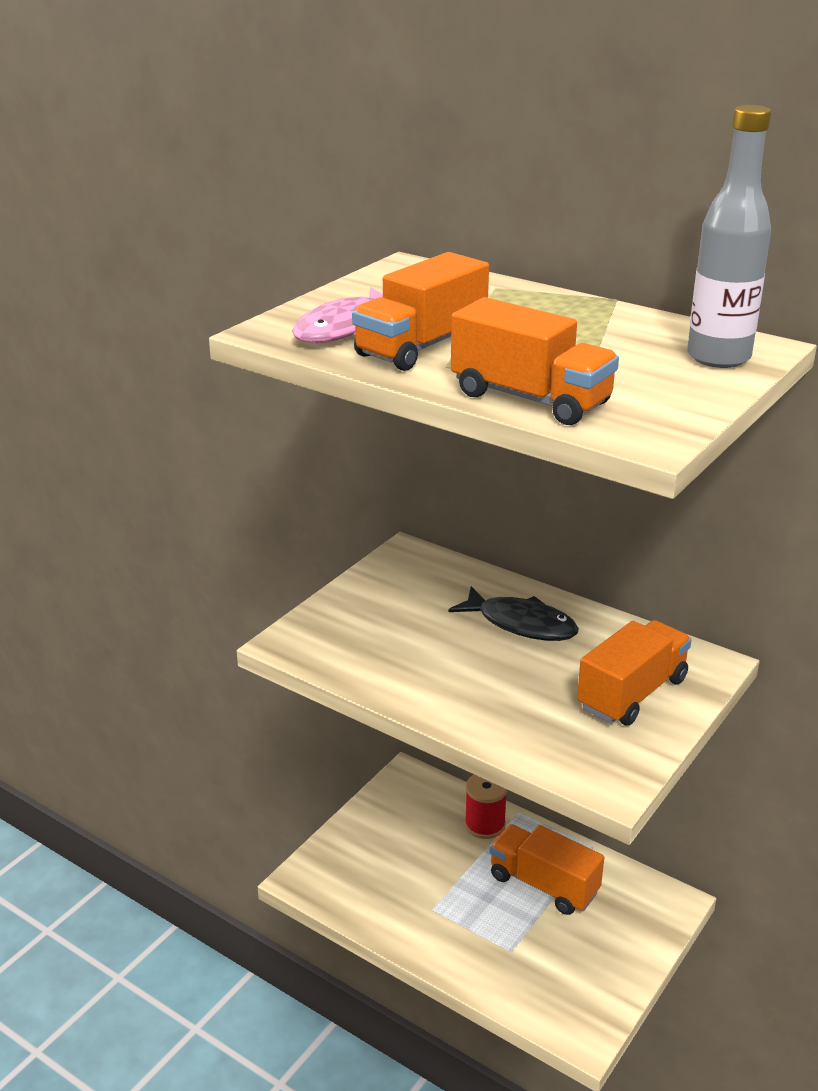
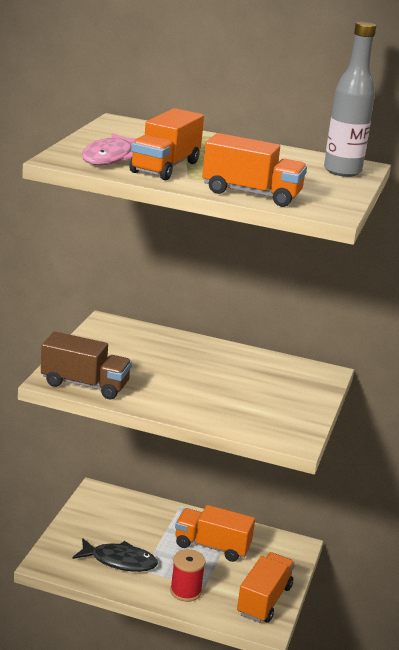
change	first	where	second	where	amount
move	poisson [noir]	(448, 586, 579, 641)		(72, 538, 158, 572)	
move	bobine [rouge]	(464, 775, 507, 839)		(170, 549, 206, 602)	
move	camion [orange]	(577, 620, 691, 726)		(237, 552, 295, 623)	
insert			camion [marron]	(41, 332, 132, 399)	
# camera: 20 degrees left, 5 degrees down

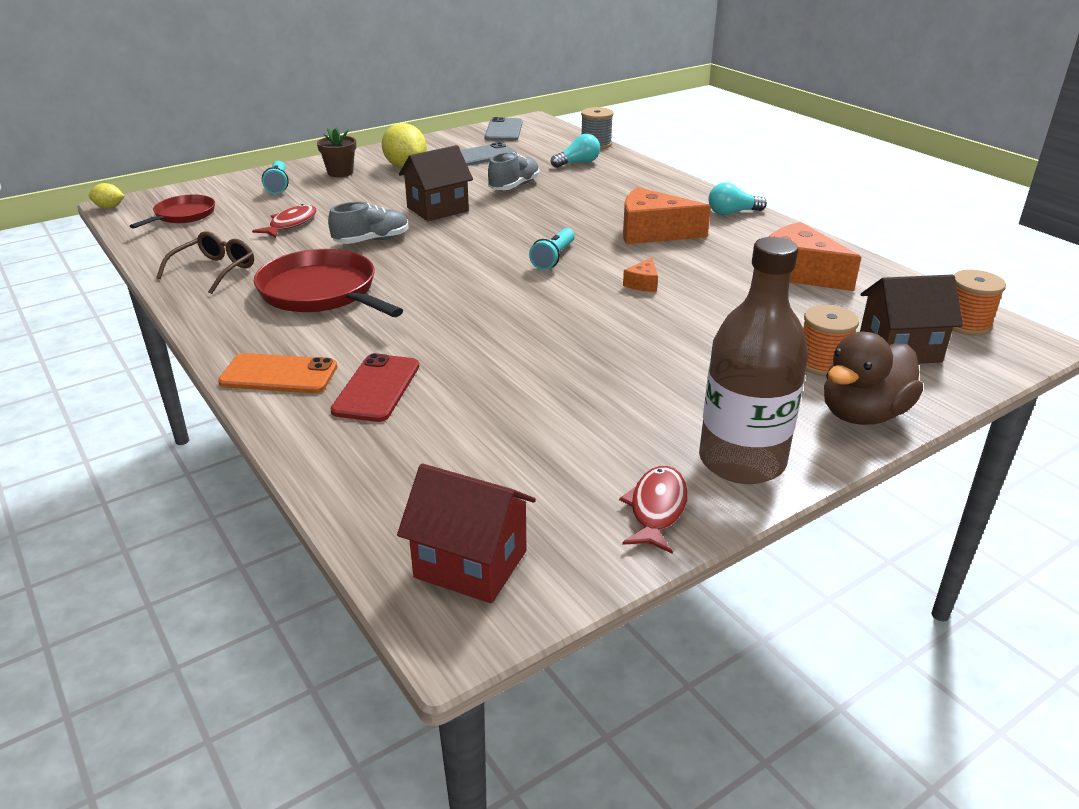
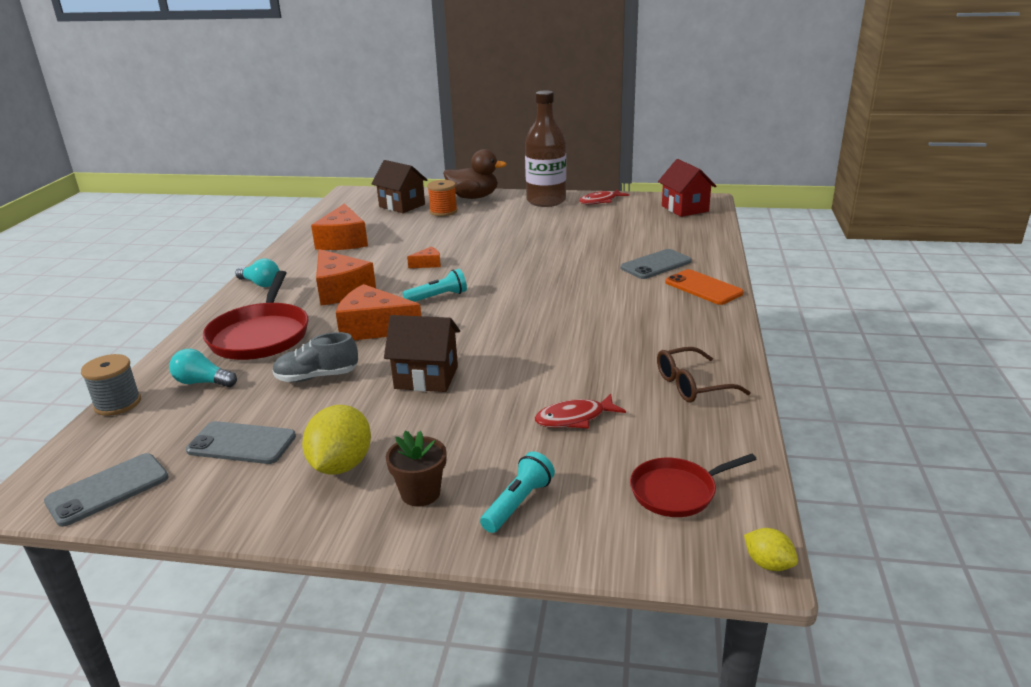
change	first	where	second	where	amount
move	poêle [rouge]	(254, 249, 403, 317)		(203, 271, 309, 360)	
delete	chaussure [gris]	(328, 202, 409, 244)			
recolor	téléphone [rouge]	(330, 353, 419, 422)	téléphone [gris]	(620, 249, 692, 279)	
delete	bobine [orange]	(952, 270, 1006, 336)			
insert			fromage [orange]	(336, 284, 421, 340)	
# camera: 135 degrees left, 5 degrees down

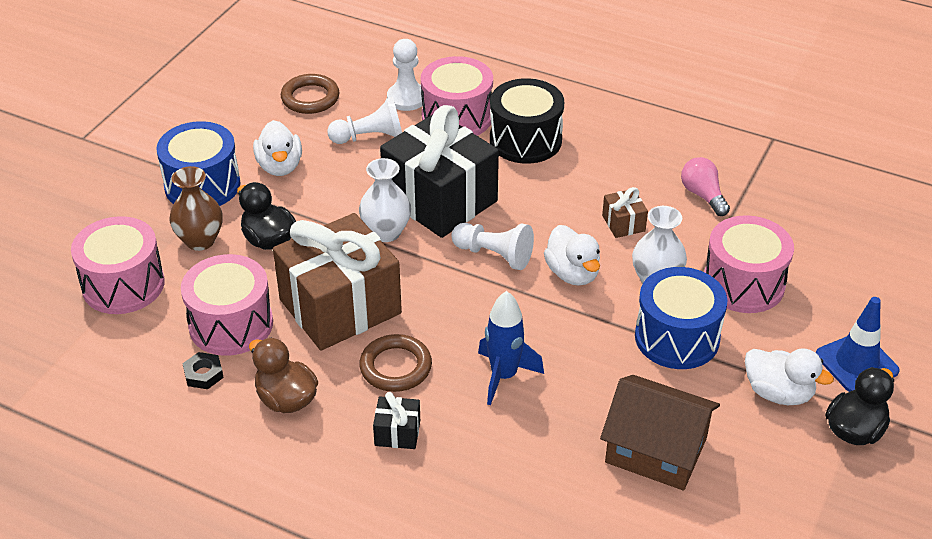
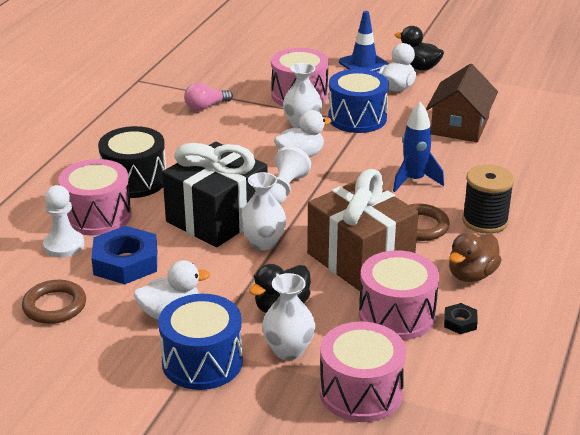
change	first	where	second	where	amount
recolor	vase [marron]	(170, 166, 223, 251)	vase [blanc]	(262, 273, 315, 360)	
replace	pion [blanc]	(327, 97, 402, 144)	écrou [bleu]	(91, 226, 157, 284)	
replace	cadeau [noir]	(373, 392, 420, 449)	bobine [noir]	(462, 165, 514, 234)	
delete	cadeau [marron]	(602, 187, 648, 238)			
# camera: 95 degrees left, 10 degrees down

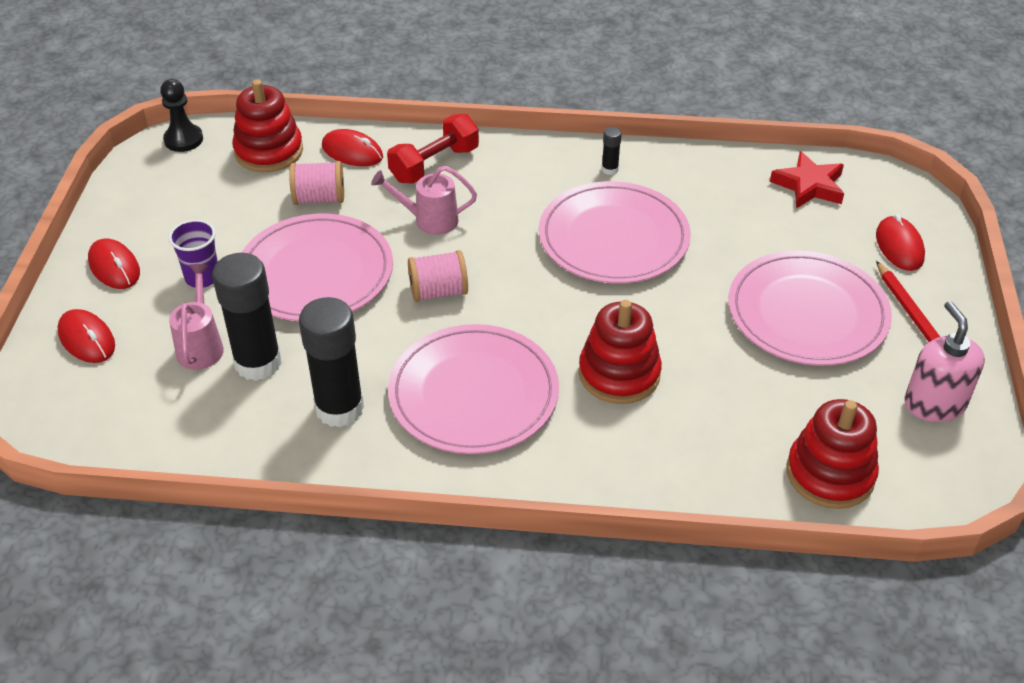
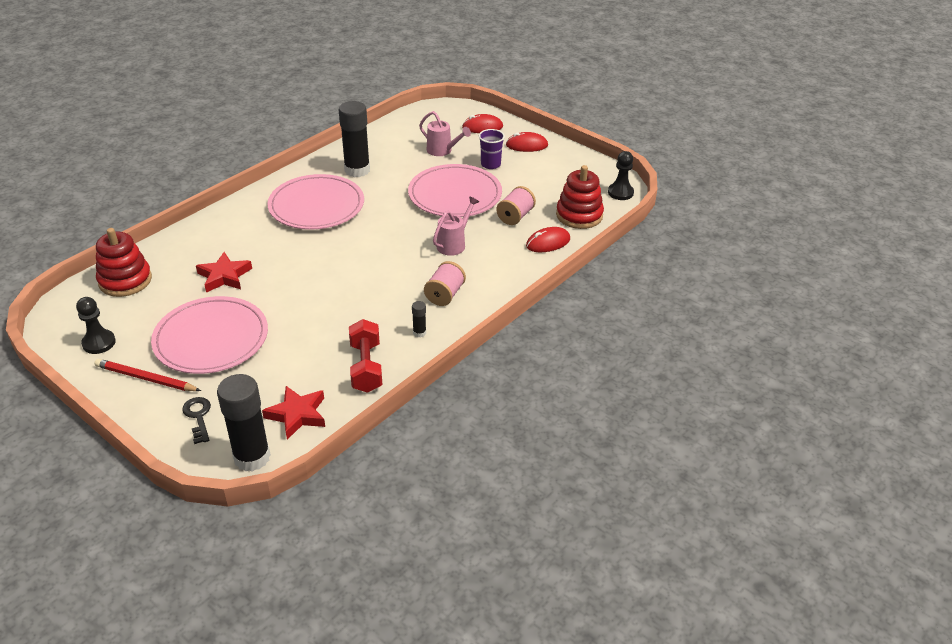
change	first	where	second	where	amount
move	bâton de colle [noir]	(212, 253, 282, 381)		(217, 374, 271, 472)	
move	haltère [rouge]	(387, 114, 479, 183)		(349, 319, 383, 393)	
move	bobine [rose]	(408, 250, 468, 302)		(424, 261, 466, 306)	
delete	assiette [rose]	(539, 181, 691, 283)			
delete	jouet à empiler [rouge]	(579, 300, 662, 404)			
replace	souris [rouge]	(876, 214, 925, 271)	clé [noir]	(182, 397, 211, 444)	
replace	distributeur de savon [rose]	(904, 301, 985, 422)	pion [noir]	(76, 297, 116, 354)	
insert			étoile [rouge]	(196, 252, 252, 293)	
# camera: 125 degrees right, 5 degrees down

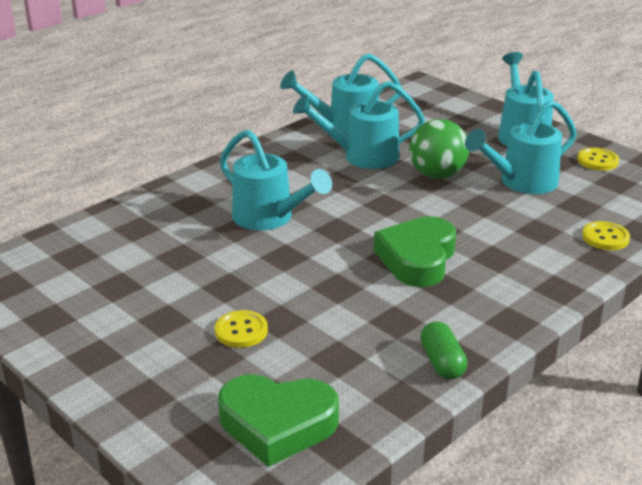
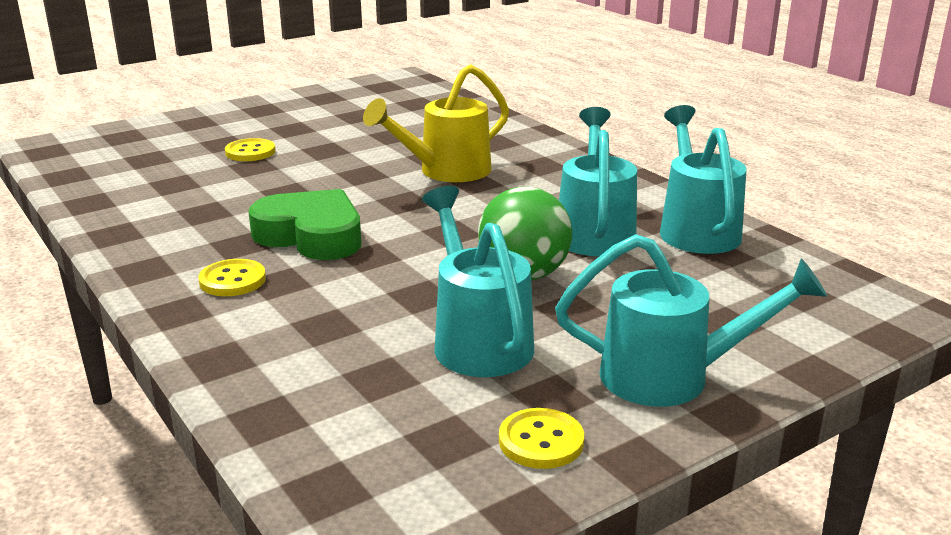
change	first	where	second	where	amount
delete	cœur [vert]	(218, 374, 339, 467)			
recolor	arrosoir [turquoise]	(220, 130, 332, 230)	arrosoir [jaune]	(363, 64, 509, 182)	
delete	gélule [vert]	(420, 321, 467, 380)			
move	bouton [jaune]	(582, 221, 630, 250)		(199, 259, 266, 296)	
# camera: 100 degrees right, 5 degrees down

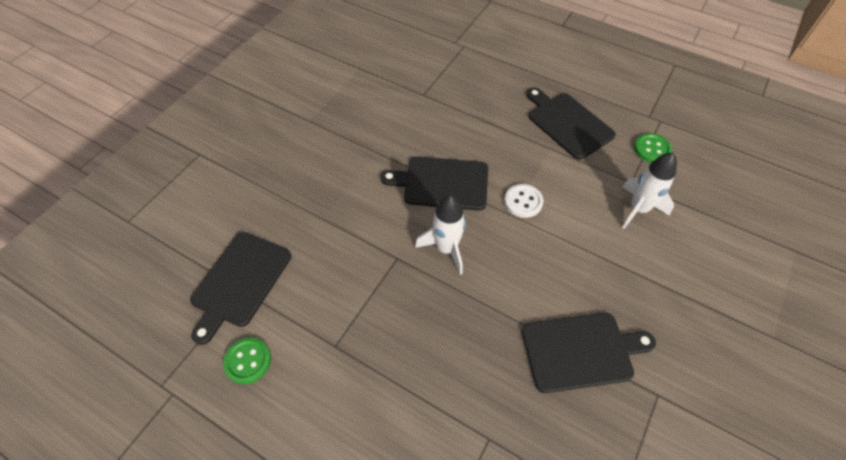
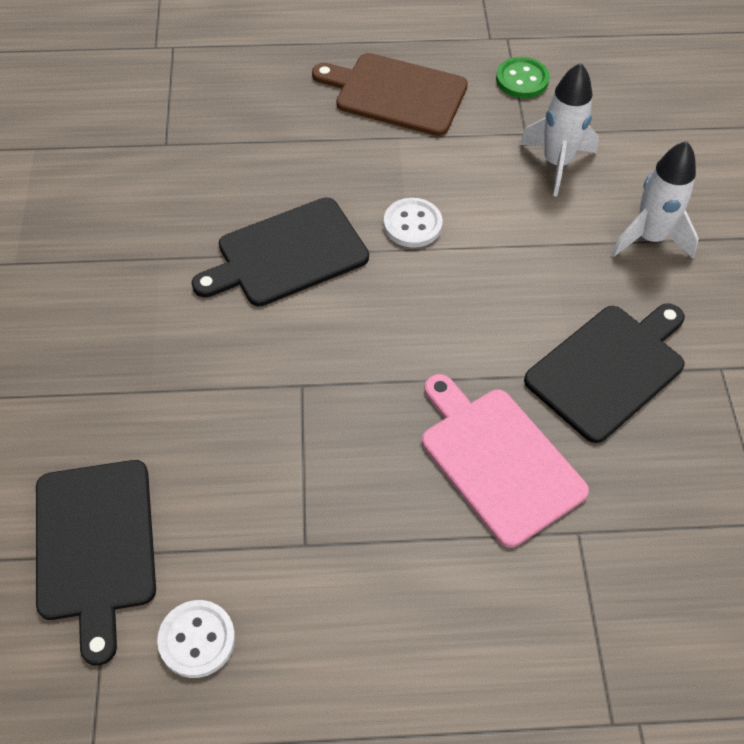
change	first	where	second	where	amount
recolor	bouton [vert]	(223, 338, 271, 384)	bouton [blanc]	(157, 600, 235, 678)	
move	fusée [blanc]	(415, 195, 466, 275)		(611, 141, 699, 258)	
recolor	planche à découper [noir]	(526, 88, 616, 160)	planche à découper [marron]	(312, 53, 468, 136)	
insert			planche à découper [rose]	(422, 374, 589, 548)	
# camera: 35 degrees left, 0 degrees up

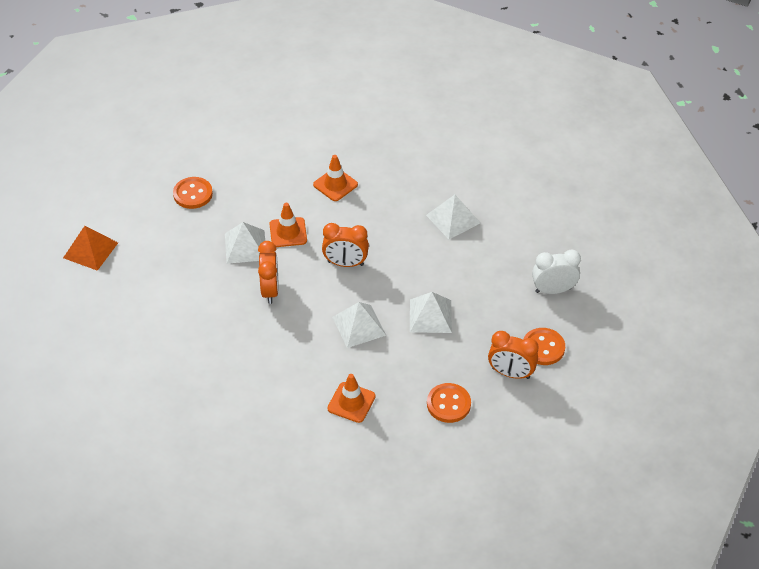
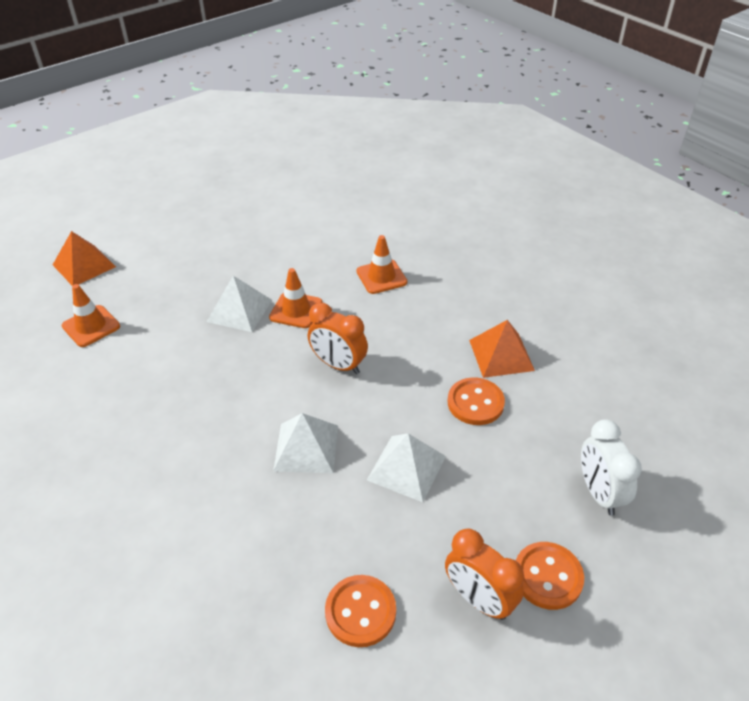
change	first	where	second	where	amount
move	bouton [orange]	(173, 177, 213, 209)		(448, 377, 505, 425)	
delete	réveil [orange]	(258, 241, 279, 304)			
move	cône de chantier [orange]	(327, 374, 375, 423)		(62, 284, 120, 347)	
recolor	pyramide [blanc]	(426, 195, 480, 239)	pyramide [orange]	(469, 320, 535, 378)	
rotate	réveil [blanc]	(532, 250, 581, 294)		(581, 419, 642, 516)	120 degrees counterclockwise
# camera: 25 degrees right, 5 degrees down

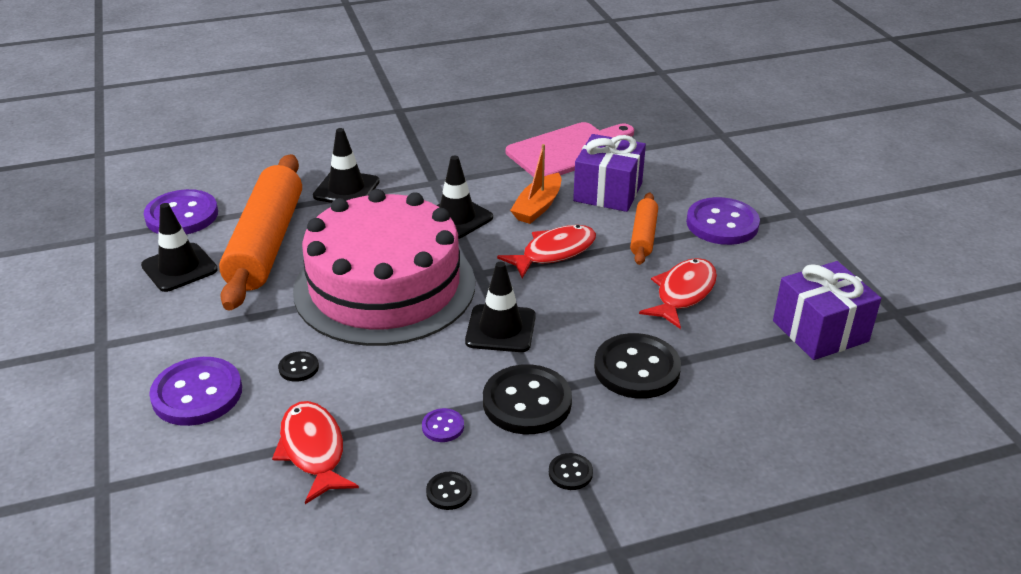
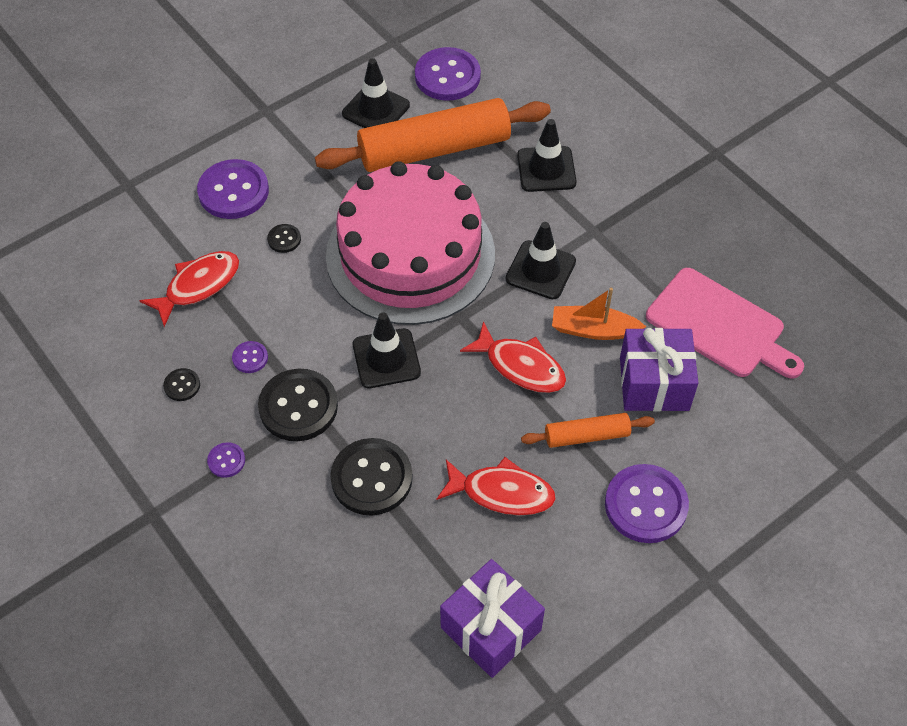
change	first	where	second	where	amount
recolor	bouton [noir]	(549, 453, 593, 490)	bouton [violet]	(207, 442, 245, 478)	
# camera: 70 degrees right, 20 degrees up

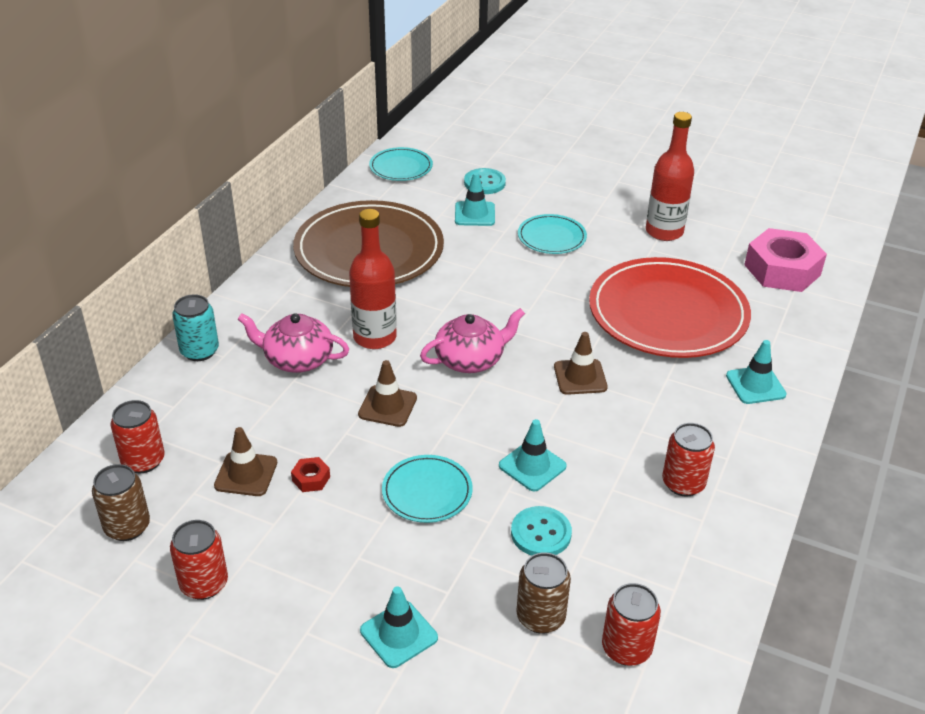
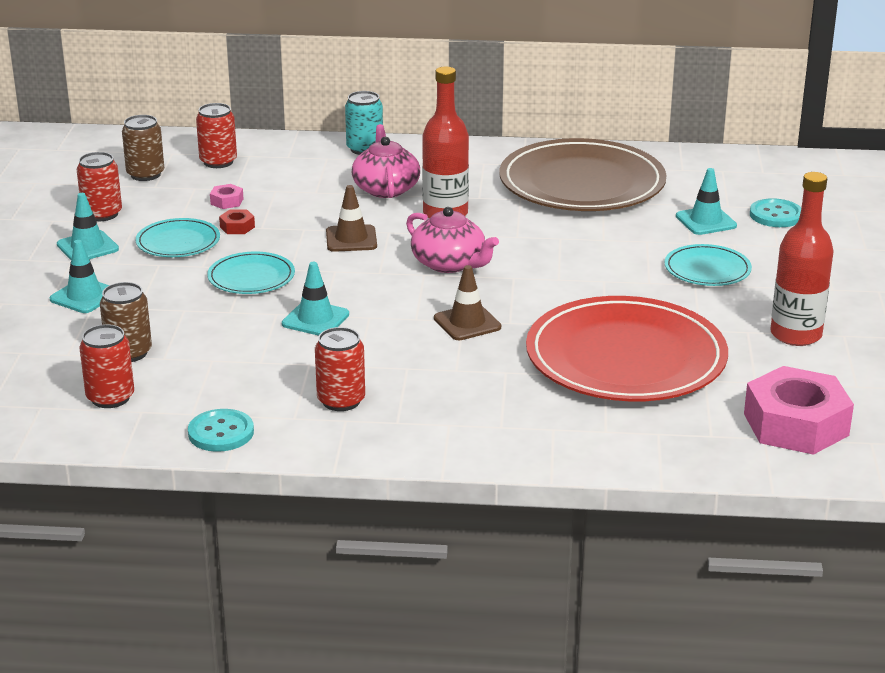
change	first	where	second	where	amount
replace	cône de chantier [marron]	(214, 427, 277, 496)	écrou [rose]	(210, 184, 244, 209)	
move	assiette [turquoise]	(369, 147, 433, 181)		(136, 218, 220, 257)	
move	bouton [turquoise]	(511, 506, 572, 556)		(188, 409, 254, 452)	
move	cône de chantier [turquoise]	(726, 340, 787, 404)		(57, 193, 119, 260)	
# camera: 70 degrees right, 10 degrees down

